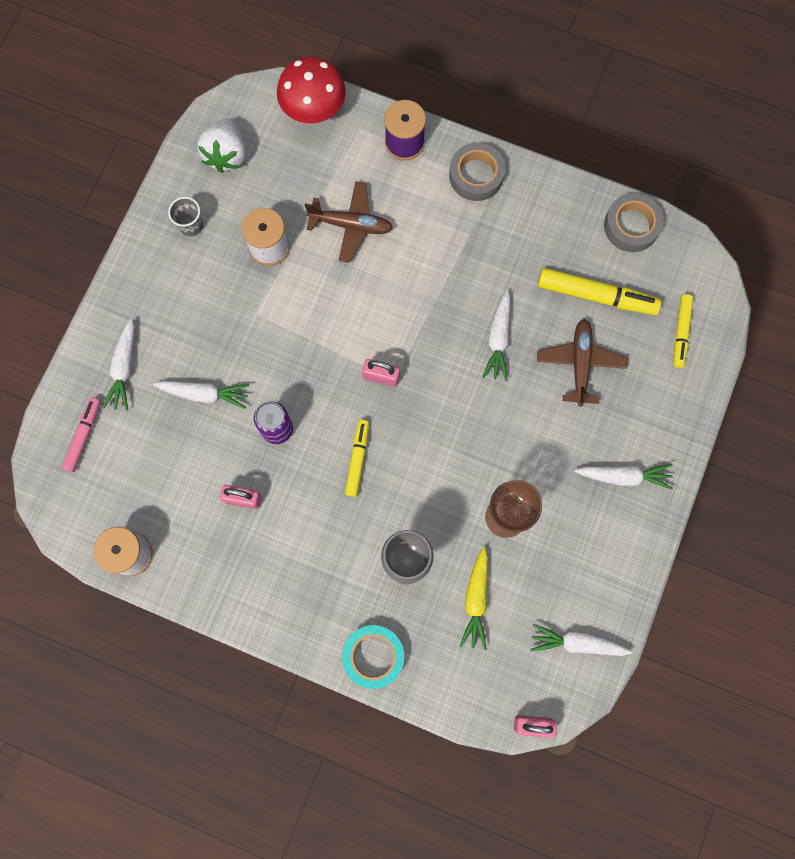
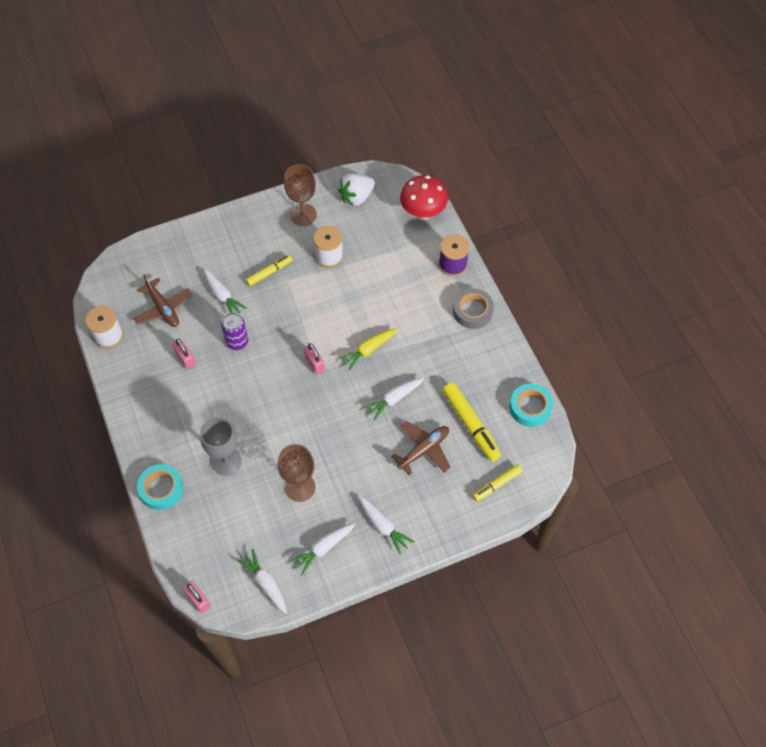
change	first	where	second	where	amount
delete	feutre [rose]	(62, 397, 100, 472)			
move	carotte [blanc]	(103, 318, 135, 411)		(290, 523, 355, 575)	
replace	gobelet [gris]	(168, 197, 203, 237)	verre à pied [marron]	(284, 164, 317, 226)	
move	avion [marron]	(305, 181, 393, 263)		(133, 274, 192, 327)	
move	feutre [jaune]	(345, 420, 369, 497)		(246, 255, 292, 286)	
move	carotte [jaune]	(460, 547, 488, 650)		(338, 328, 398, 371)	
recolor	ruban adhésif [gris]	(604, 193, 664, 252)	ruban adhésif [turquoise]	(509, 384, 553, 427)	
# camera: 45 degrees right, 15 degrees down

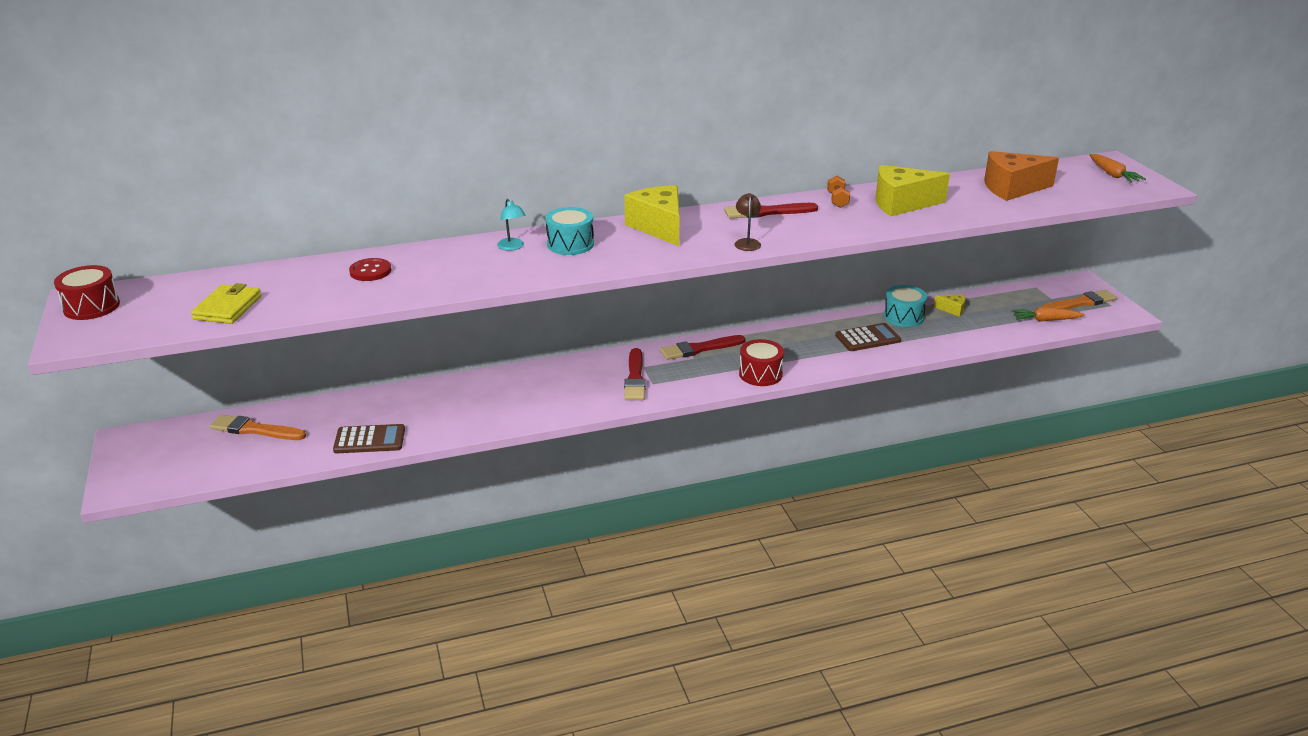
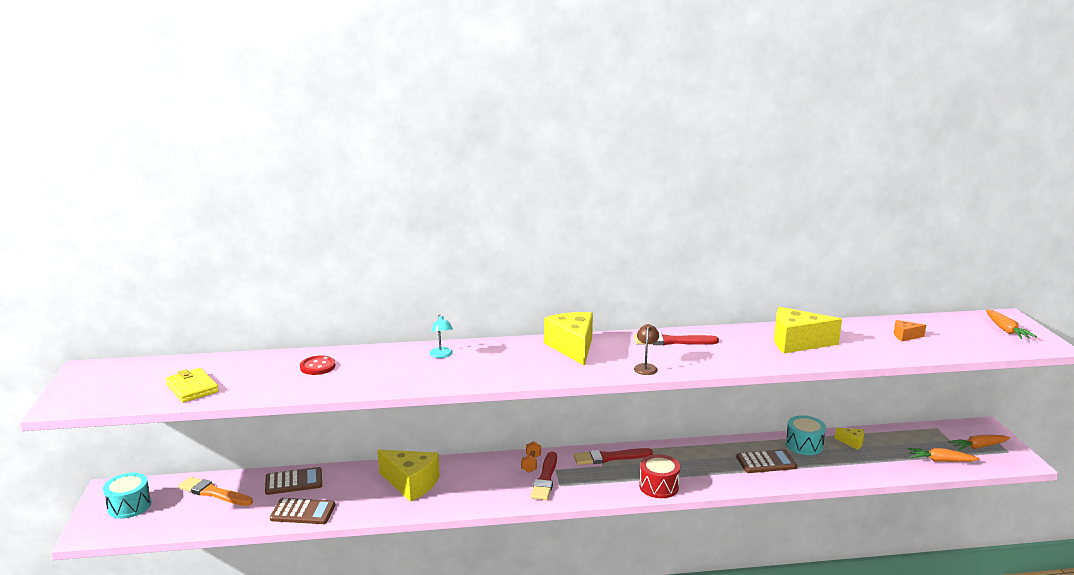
change	first	where	second	where	amount
delete	tambour [rouge]	(54, 265, 120, 320)			
rotate	portefeuille [jaune]	(191, 283, 261, 324)		(165, 368, 219, 403)	60 degrees counterclockwise
move	tambour [turquoise]	(545, 207, 594, 255)		(103, 473, 151, 519)	
move	haltère [orange]	(827, 176, 850, 208)		(521, 441, 541, 472)	
resize	fromage [orange]	(984, 151, 1059, 201)		(894, 320, 926, 341)	x0.47
replace	pinceau [orange]	(1042, 290, 1117, 309)	carotte [orange]	(948, 435, 1010, 450)	
insert			calculatrice [marron]	(265, 467, 322, 495)	
insert			fromage [jaune]	(378, 449, 440, 502)	
# camera: 10 degrees right, 10 degrees down

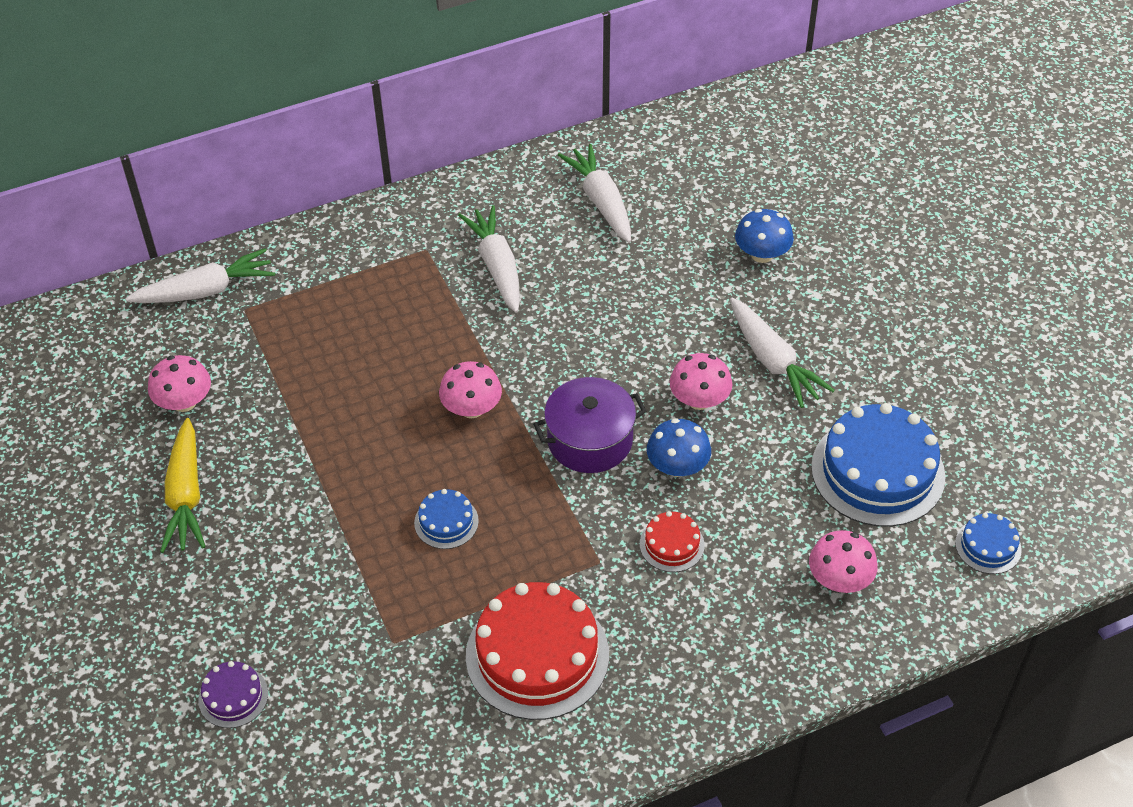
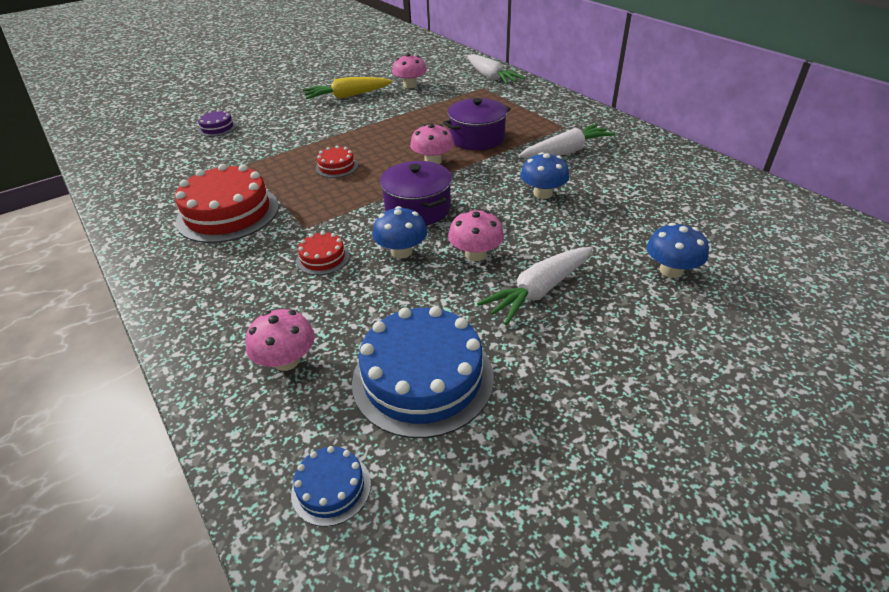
change	first	where	second	where	amount
recolor	gâteau [bleu]	(414, 489, 479, 549)	gâteau [rouge]	(315, 146, 358, 178)	
delete	carotte [blanc]	(558, 144, 631, 243)			
insert			marmite [violet]	(443, 98, 511, 150)	
insert			champignon [bleu]	(520, 152, 569, 199)	
# camera: 80 degrees right, 10 degrees down

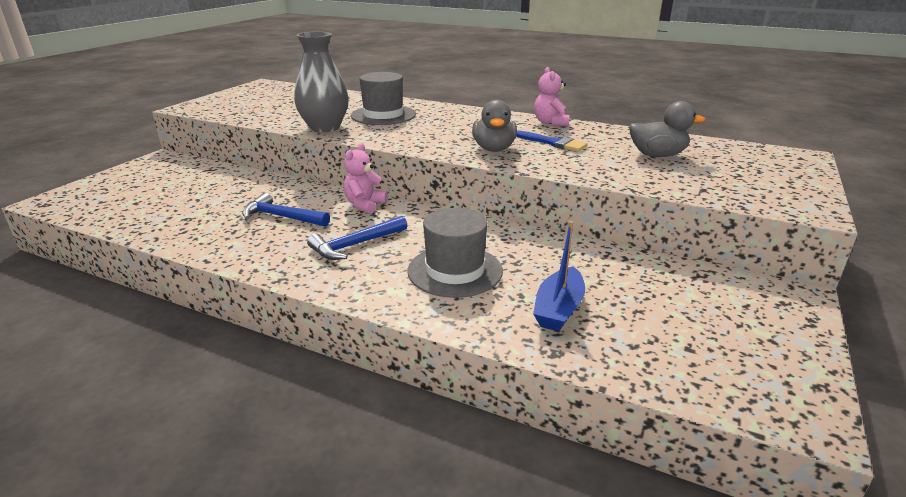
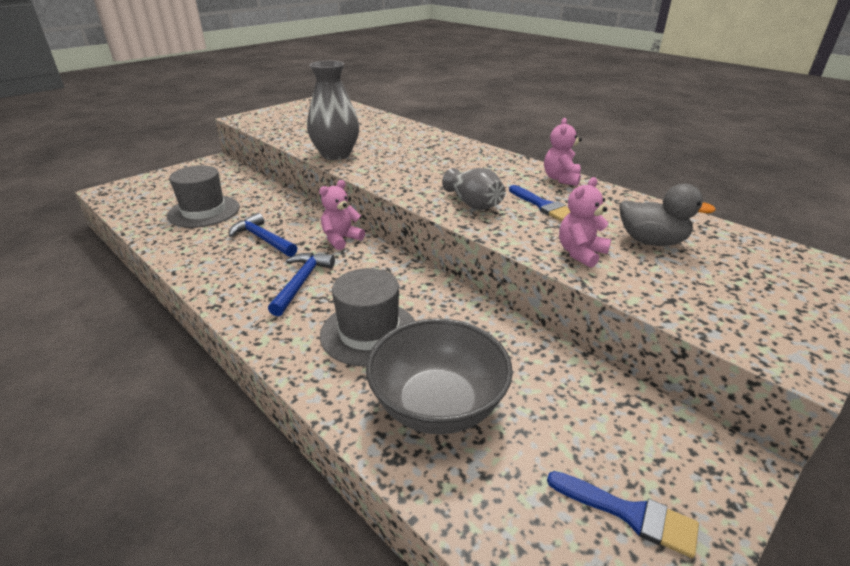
change	first	where	second	where	amount
rotate	marteau [bleu]	(307, 216, 407, 260)		(268, 252, 335, 316)	120 degrees clockwise
move	chapeau [gris]	(351, 72, 416, 125)		(167, 165, 239, 228)	
replace	canard [gris]	(472, 100, 517, 152)	vase [gris]	(442, 168, 505, 210)	
replace	bateau [bleu]	(533, 221, 585, 332)	bol [gris]	(366, 318, 513, 434)	
insert			pinceau [bleu]	(547, 471, 699, 558)	
insert			ours en peluche [rose]	(559, 177, 611, 268)	
# camera: 20 degrees right, 5 degrees up

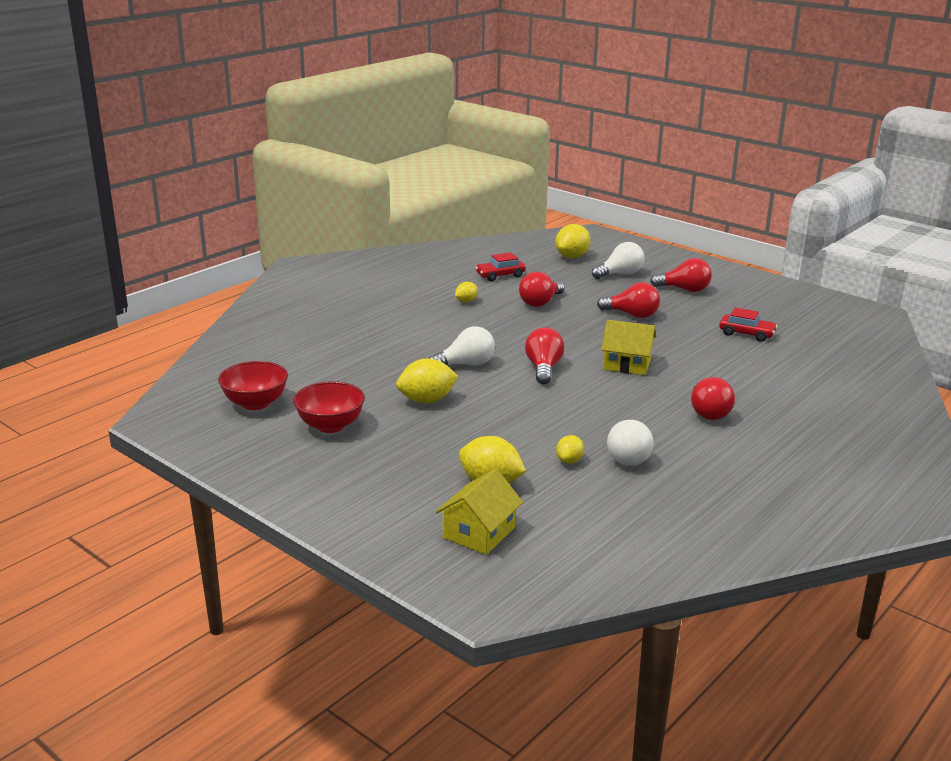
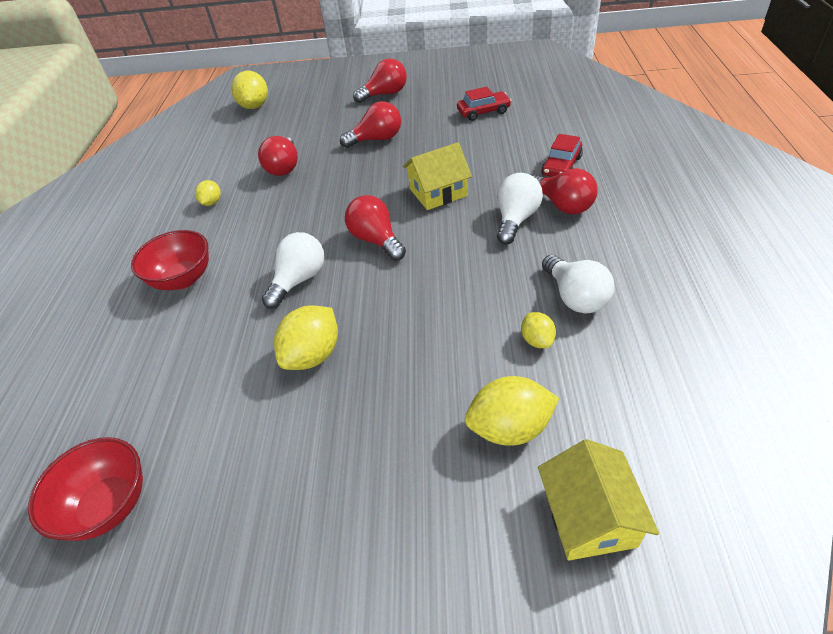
change	first	where	second	where	amount
move	bol [rouge]	(293, 381, 365, 433)		(131, 230, 209, 290)	
move	voiture [rouge]	(475, 252, 526, 281)		(541, 134, 583, 177)	
move	ampoule [blanc]	(592, 242, 645, 279)		(497, 173, 543, 244)	
# camera: 35 degrees left, 20 degrees up

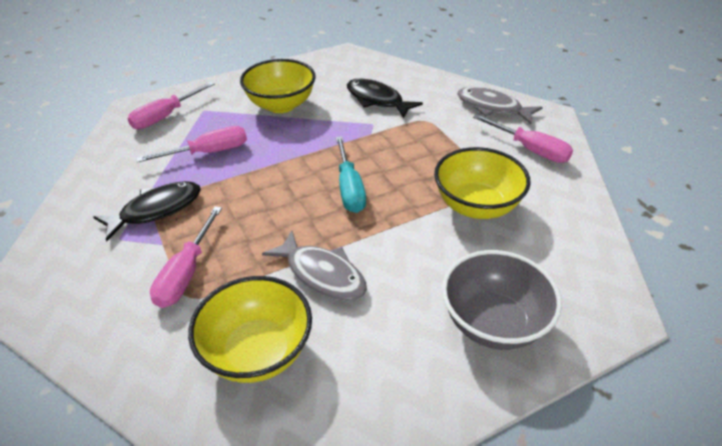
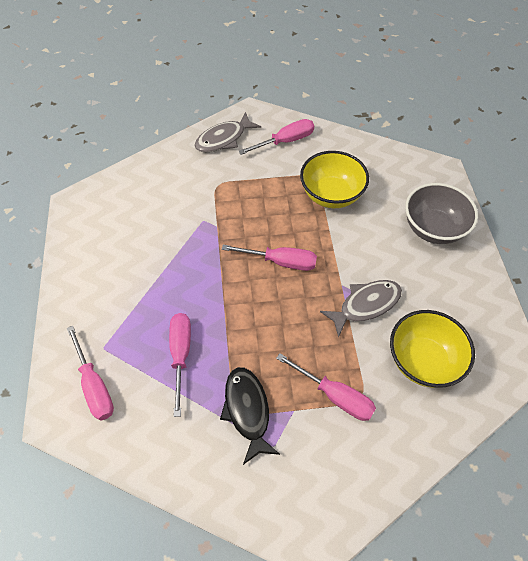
change	first	where	second	where	amount
delete	bol [jaune]	(240, 59, 316, 113)			
recolor	tournevis [turquoise]	(336, 136, 366, 213)	tournevis [rose]	(222, 245, 317, 271)	
delete	poisson [noir]	(347, 79, 423, 118)			
# camera: 70 degrees left, 15 degrees up

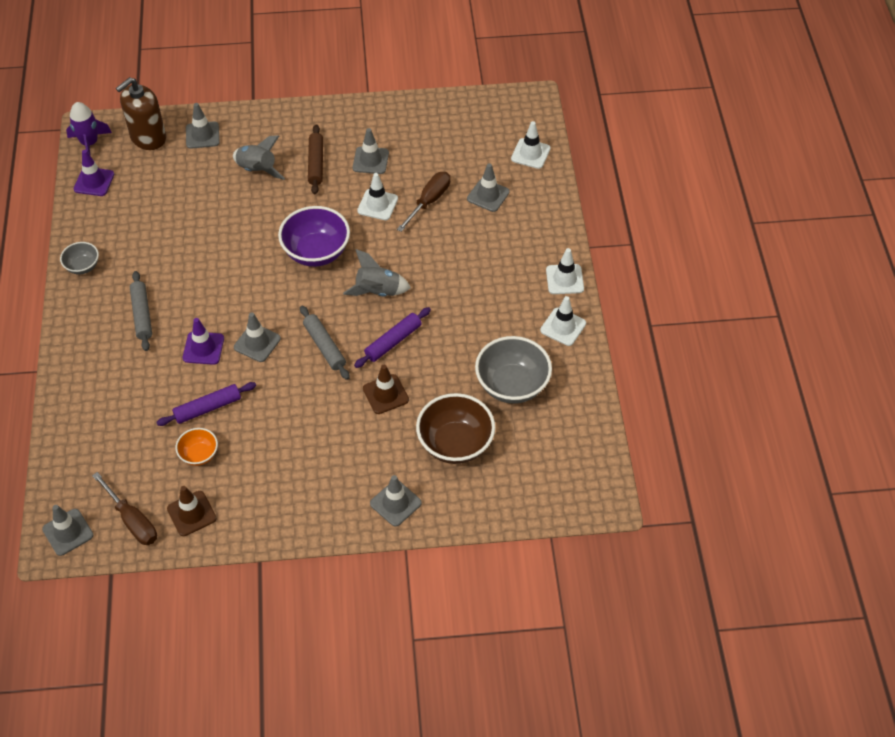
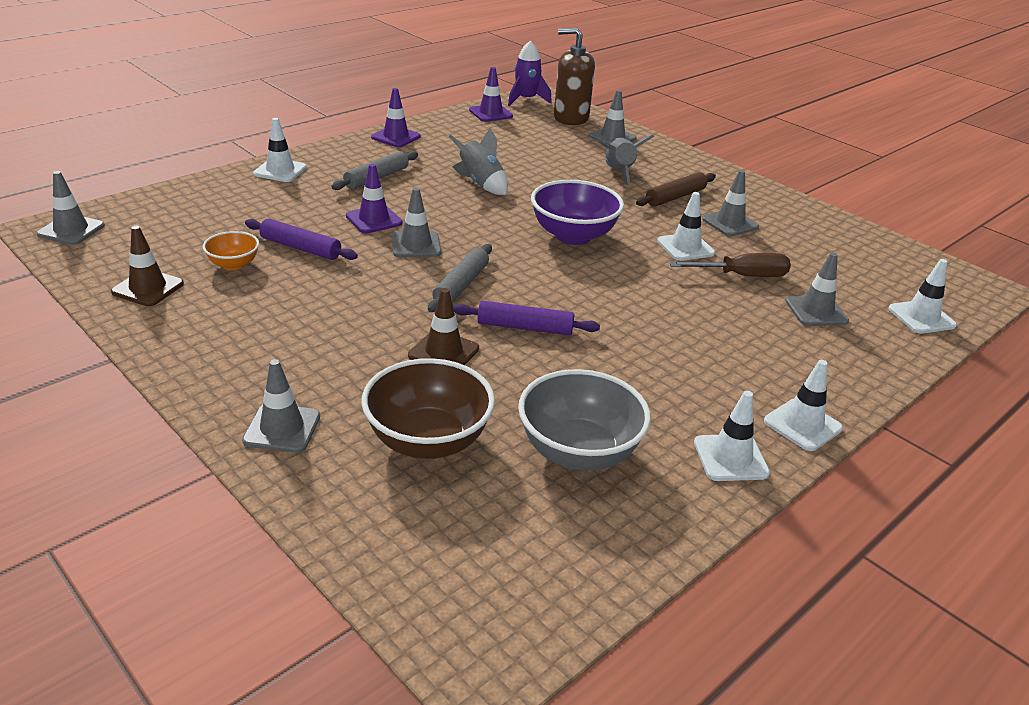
change	first	where	second	where	amount
replace	bol [gris]	(60, 242, 99, 275)	cône de chantier [violet]	(371, 88, 421, 147)	
delete	tournevis [marron]	(92, 472, 157, 545)			
move	fusée [gris]	(343, 249, 411, 297)		(449, 128, 508, 195)	
insert			cône de chantier [blanc]	(253, 118, 307, 182)	
# camera: 50 degrees right, 20 degrees down

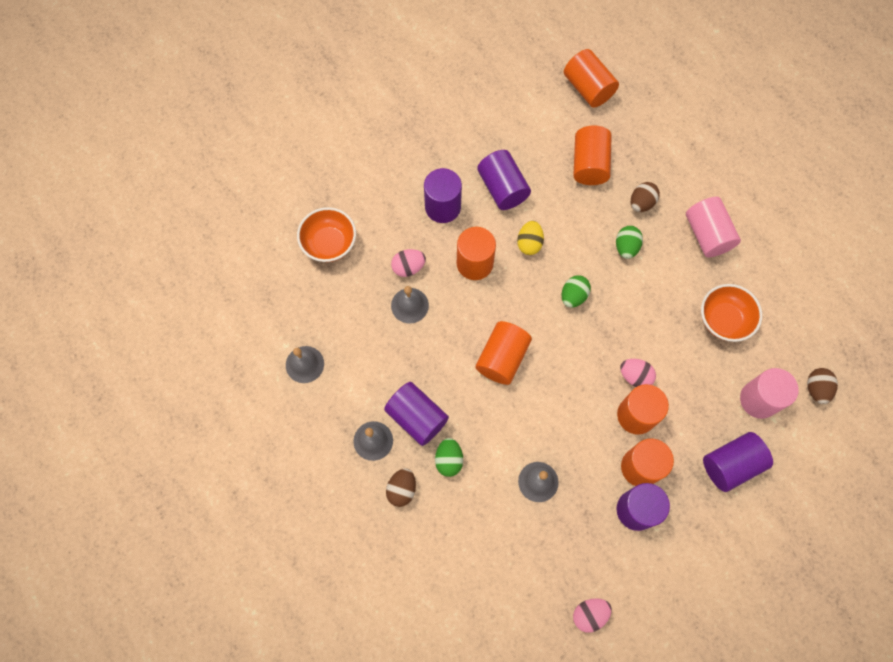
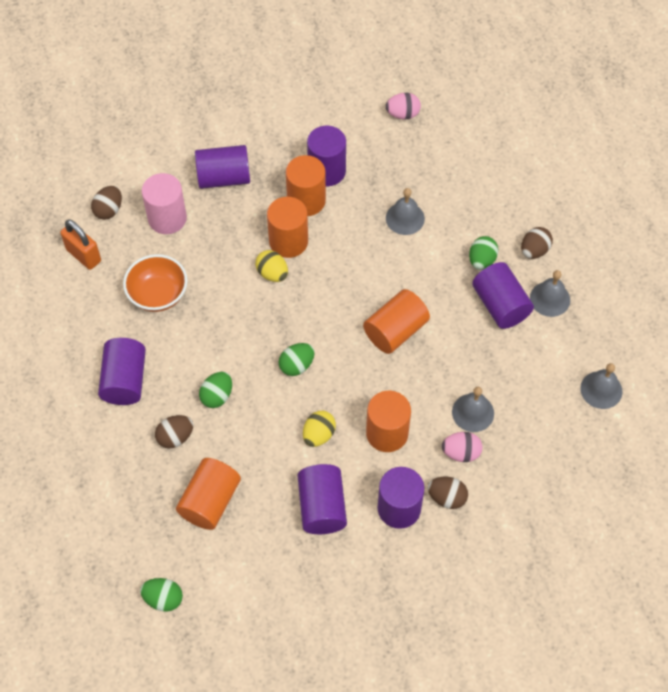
change	first	where	second	where	amount
delete	bol [orange]	(297, 207, 356, 262)			
replace	cylindre [orange]	(564, 49, 619, 108)	œuf [vert]	(140, 578, 183, 612)	
recolor	œuf [rose]	(620, 359, 656, 387)	œuf [jaune]	(255, 250, 288, 282)	
recolor	cylindre [rose]	(686, 197, 741, 257)	cylindre [violet]	(98, 338, 146, 405)	
insert			cadenas [orange]	(60, 220, 101, 270)	
insert			œuf [marron]	(428, 477, 468, 509)	
# camera: 160 degrees left, 10 degrees down

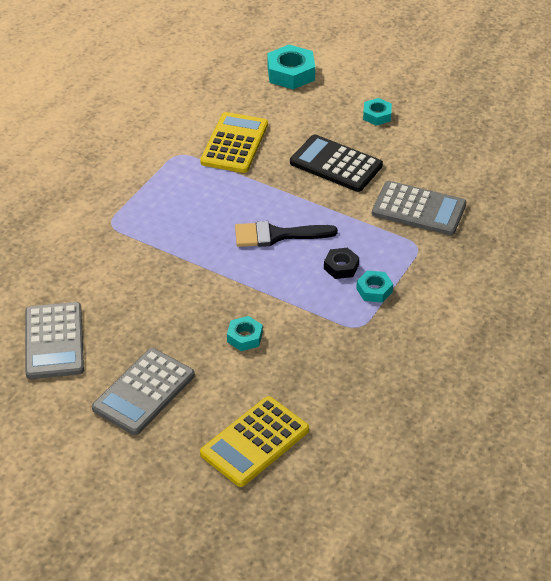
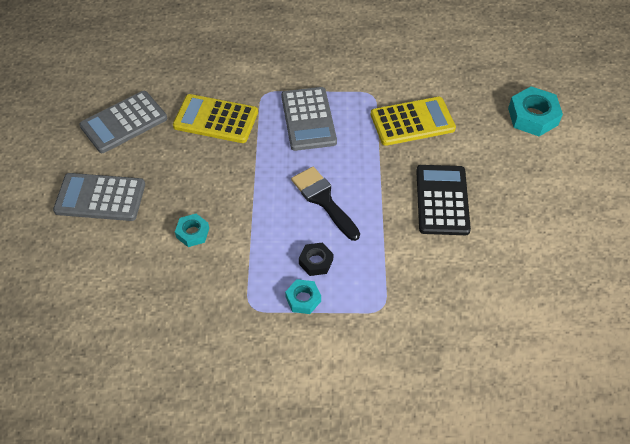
change	first	where	second	where	amount
move	calculatrice [jaune]	(200, 396, 309, 487)		(173, 94, 258, 143)	
delete	écrou [turquoise]	(363, 98, 392, 126)			
move	calculatrice [gris]	(372, 181, 466, 235)		(281, 87, 337, 151)	
# camera: 60 degrees right, 10 degrees up

